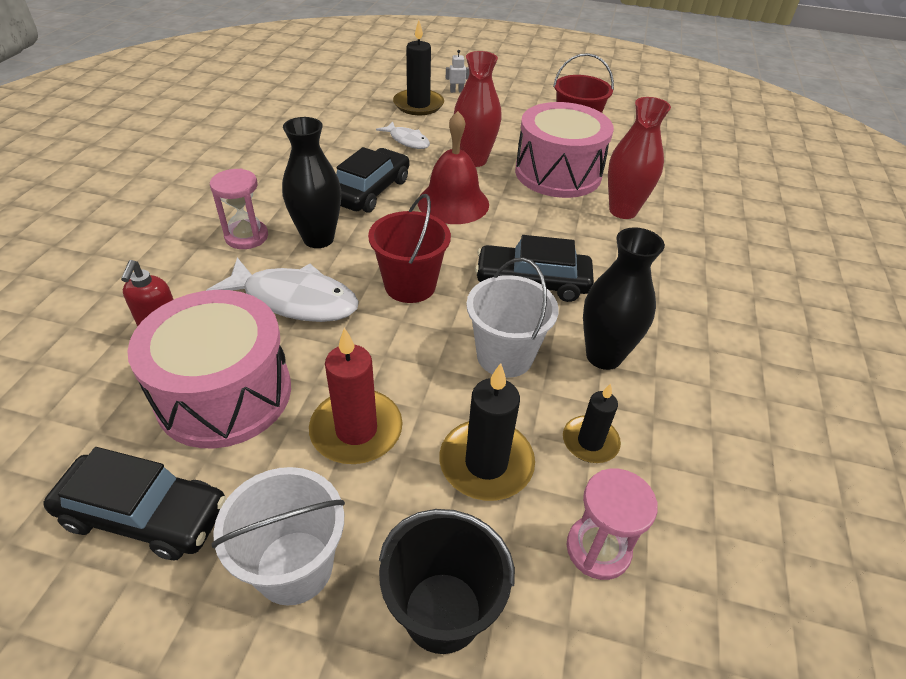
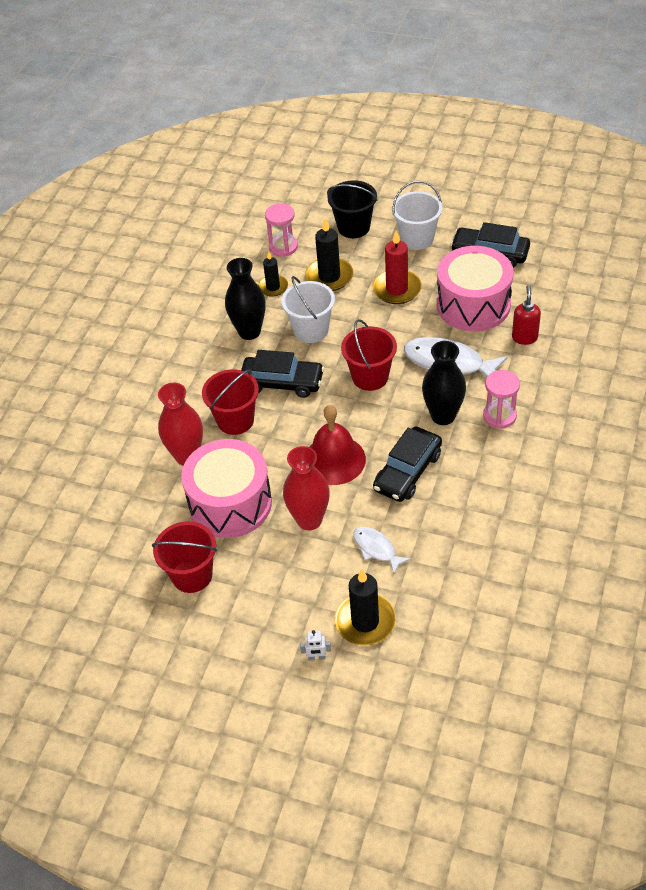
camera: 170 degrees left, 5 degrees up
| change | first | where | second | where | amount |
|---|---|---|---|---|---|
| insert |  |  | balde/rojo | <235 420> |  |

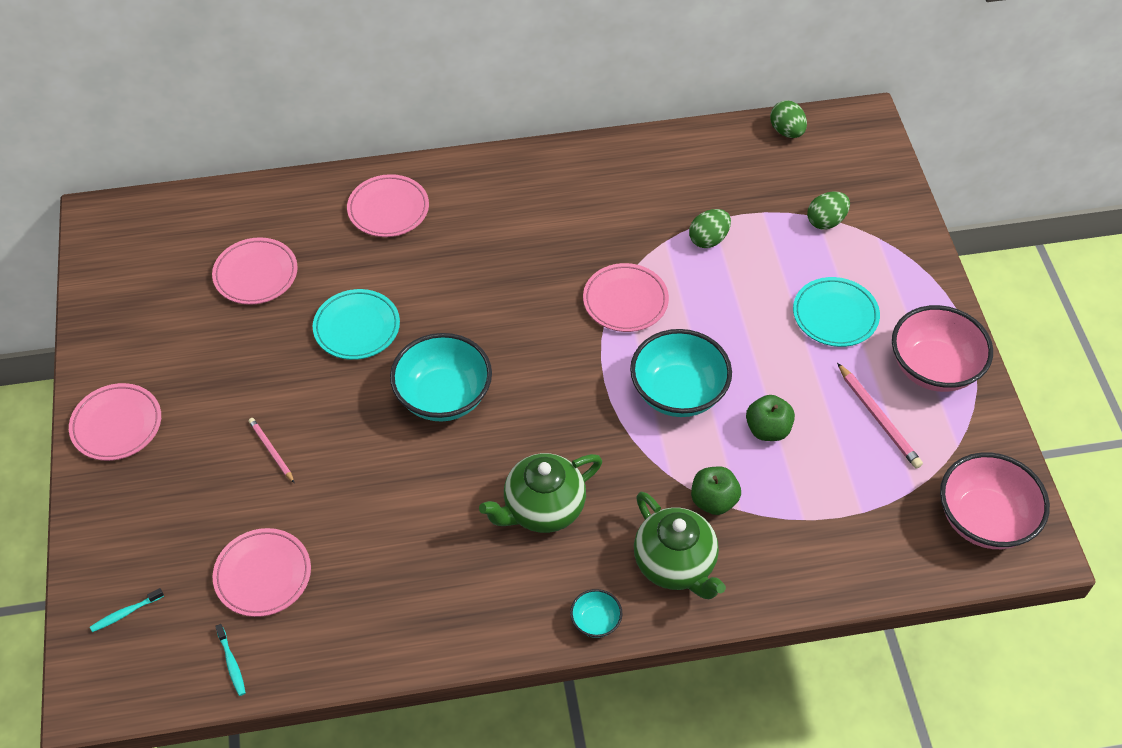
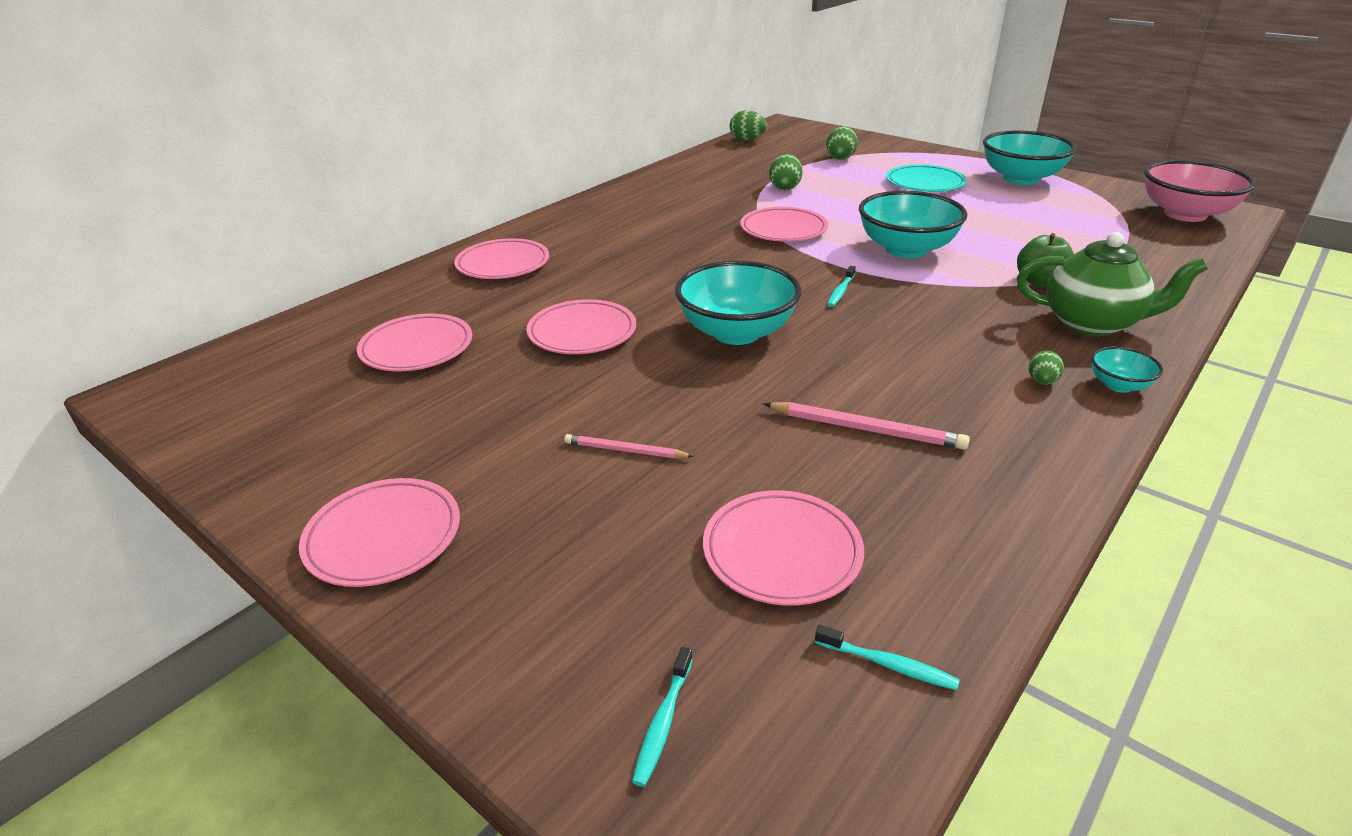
camera: 40 degrees left, 20 degrees down
| change | first | where | second | where | amount |
|---|---|---|---|---|---|
| delete | tetera/verde | <543 509> |  |  |  |
| delete | manzana/verde | <767 429> |  |  |  |
| insert |  |  | cepillo de dientes/turquesa | <840 291> |  |
| insert |  |  | huevo/verde | <1042 381> |  |
| move | lápiz/rosa | <878 418> |  | <865 429> |  |
| recolor | plato/turquesa | <357 327> | plato/rosa | <582 333> |  |
| recolor | cuenco/rosa | <933 368> | cuenco/turquesa | <1020 179> |  |

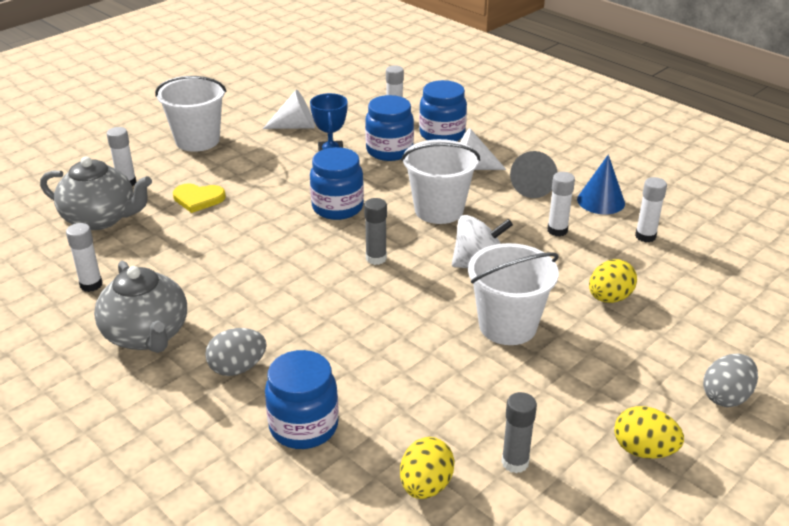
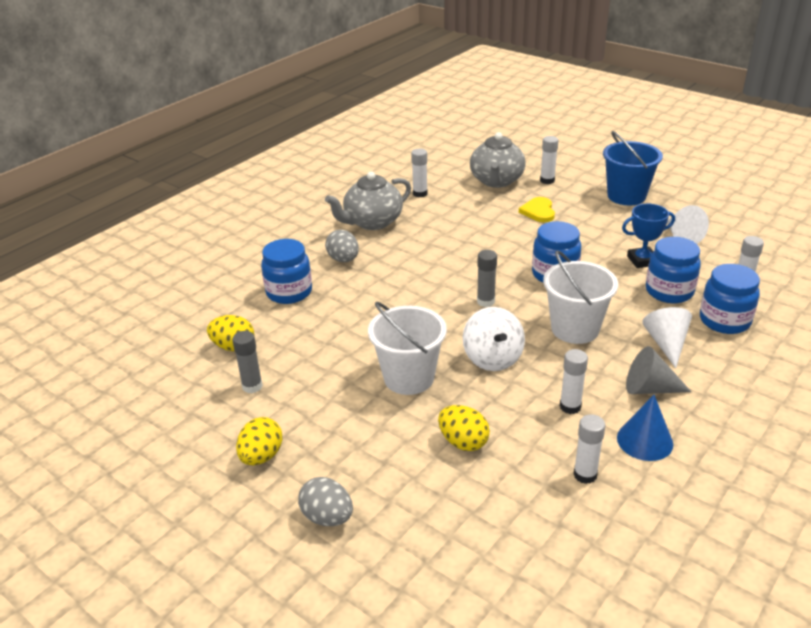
camera: 85 degrees right, 0 degrees up
| change | first | where | second | where | amount |
|---|---|---|---|---|---|
| recolor | balde/blanco | <197 140> | balde/azul | <626 196> |  |

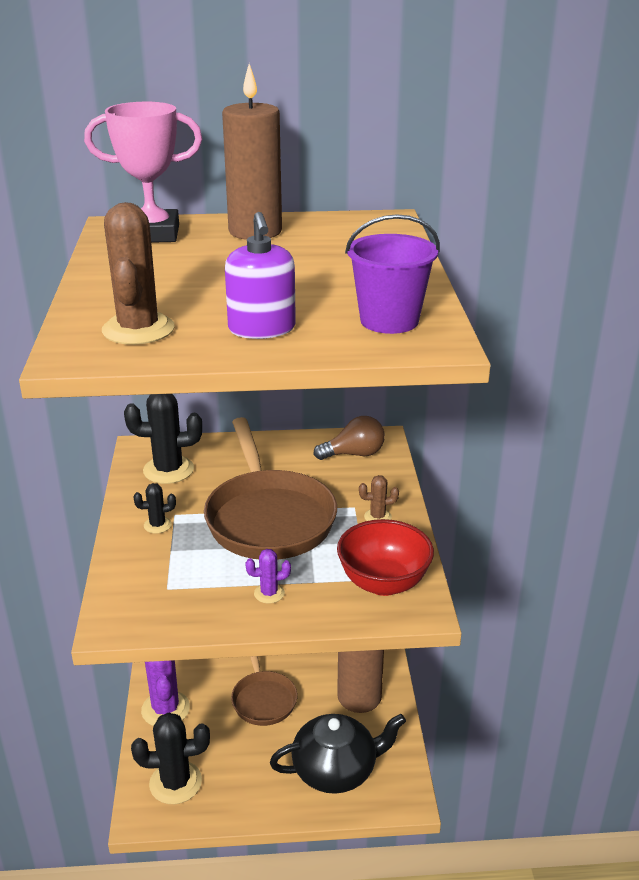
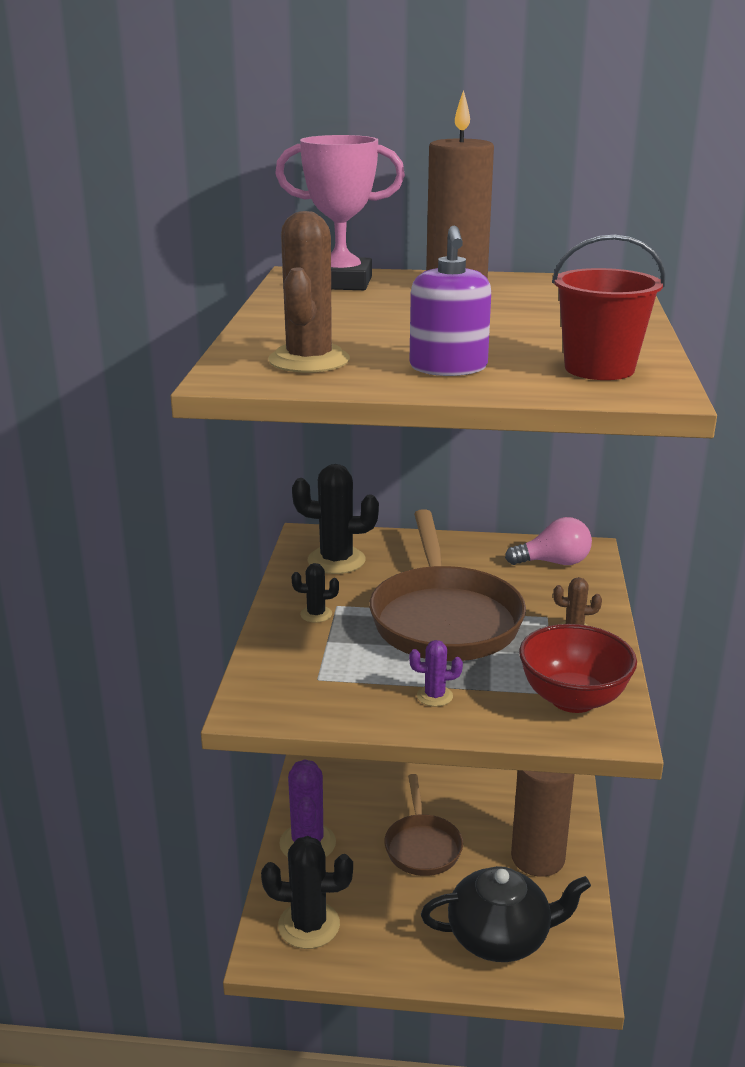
camera: 10 degrees right, 5 degrees down
| change | first | where | second | where | amount |
|---|---|---|---|---|---|
| recolor | bombilla/marrón | <354 454> | bombilla/rosa | <553 562> |  |
| recolor | balde/morado | <389 321> | balde/rojo | <599 369> |  |

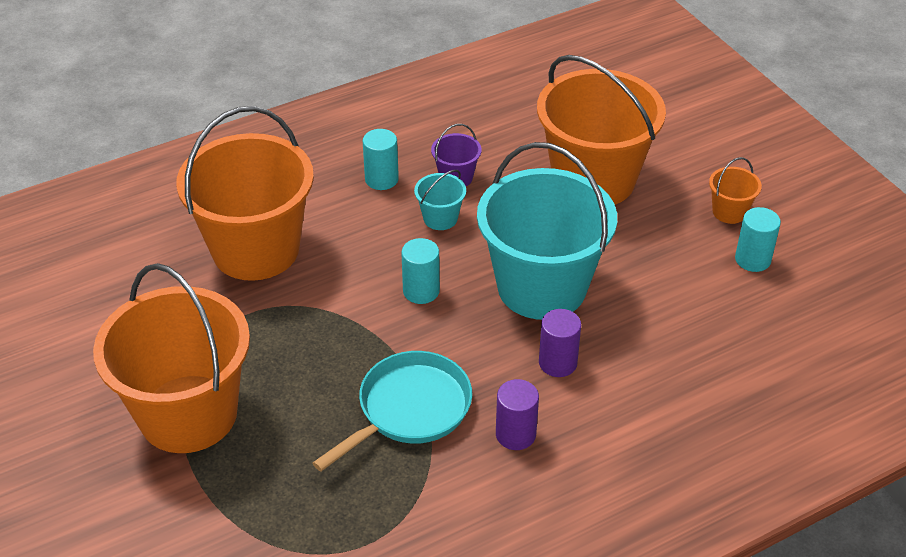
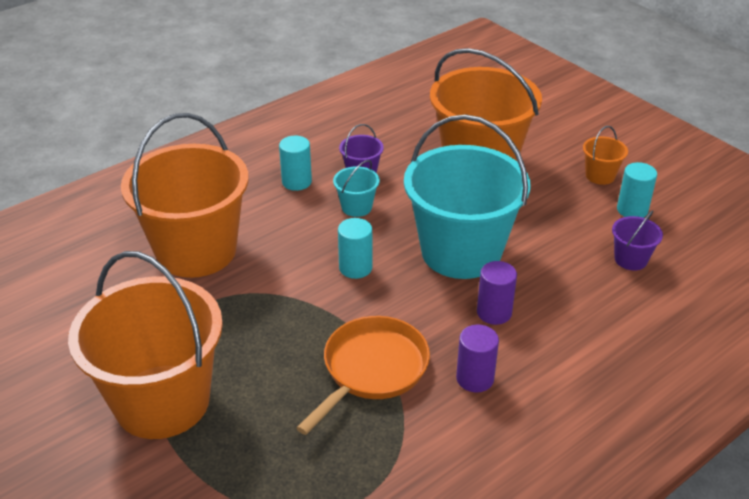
camera: 10 degrees left, 5 degrees down
| change | first | where | second | where | amount |
|---|---|---|---|---|---|
| insert |  |  | balde/morado | <630 259> |  |
| recolor | sartén/turquesa | <409 410> | sartén/naranja | <371 370> |  |

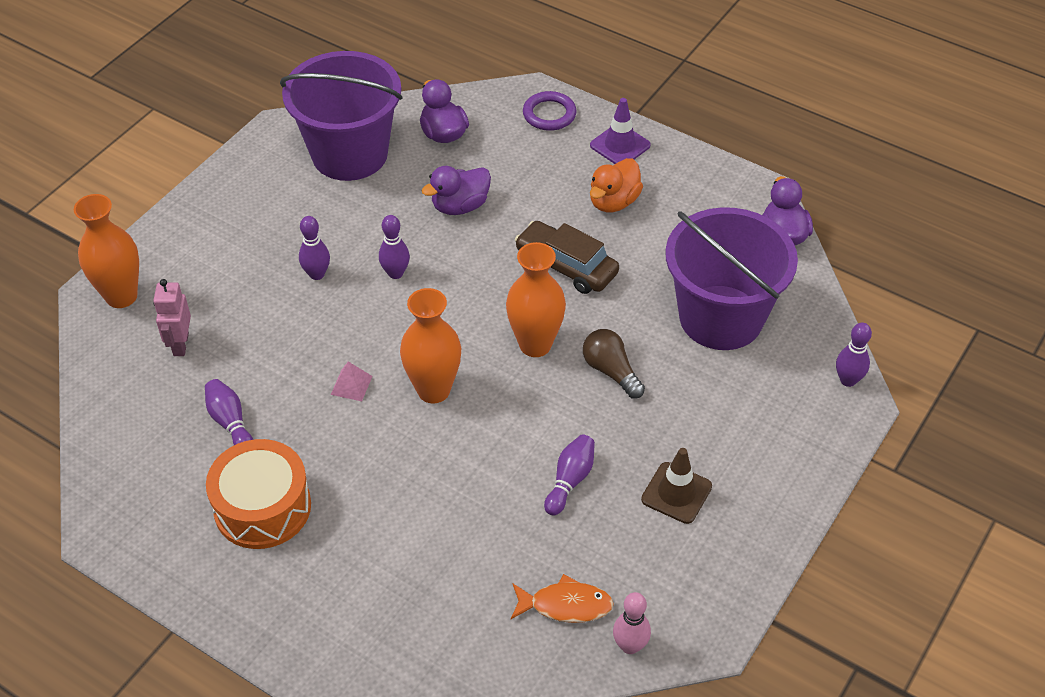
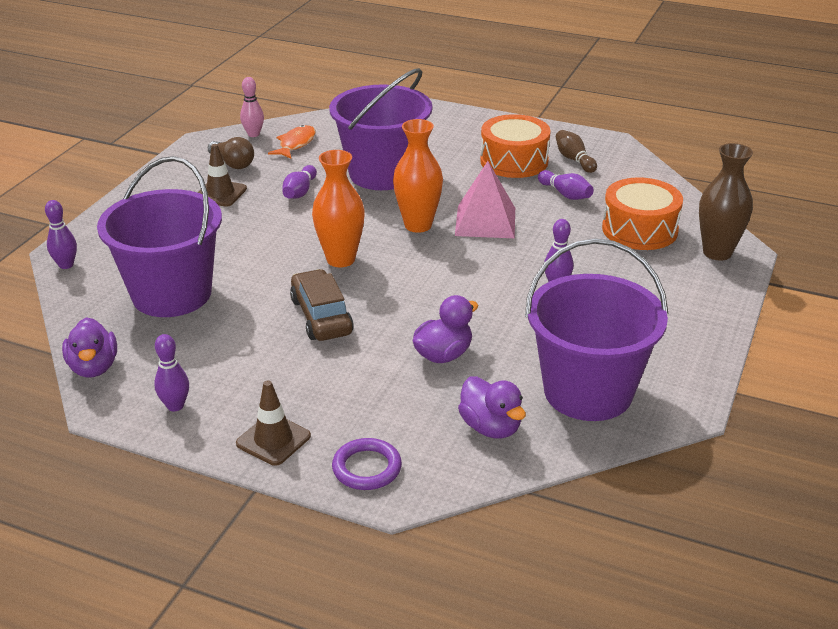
camera: 170 degrees right, 15 degrees down
| change | first | where | second | where | amount |
|---|---|---|---|---|---|
| delete | pato/naranja | <613 202> |  |  |  |
| insert |  |  | balde/morado | <382 174> |  |
| insert |  |  | bolo/marrón | <574 159> |  |
| move | bolo/morado | <395 273> |  | <175 406> |  |
| move | bombilla/marrón | <611 371> |  | <233 163> |  |
| replace | robot/rosa | <180 344> | tambor/naranja | <639 229> |  |
| recolor | florero/naranja | <121 296> | florero/marrón | <717 252> |  |
| recolor | cono de tráfico/morado | <620 145> | cono de tráfico/marrón | <273 440> |  |
| rotate | pez/naranja | <566 605> |  | <296 144> | 120 degrees clockwise |
| rotate | coche/marrón | <566 266> |  | <321 316> | 135 degrees counterclockwise |
| resize | pirámide/rosa | <351 385> |  | <485 221> | x2.17 |

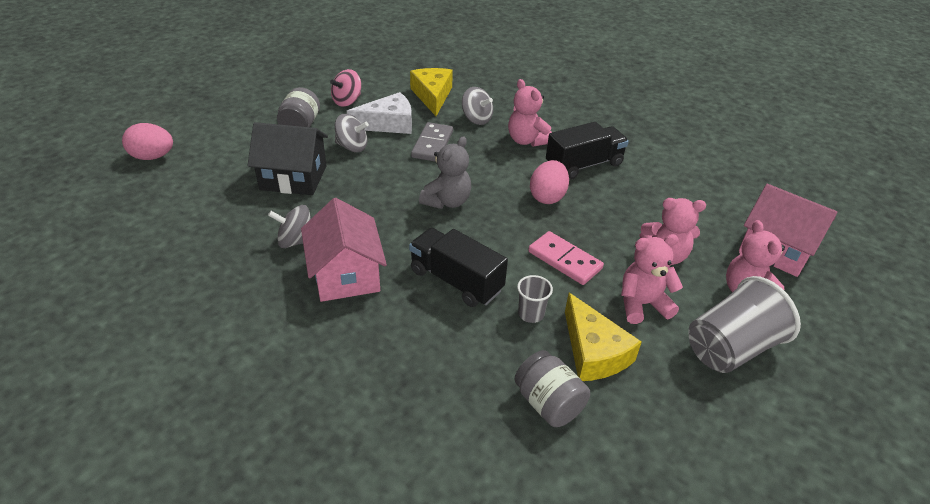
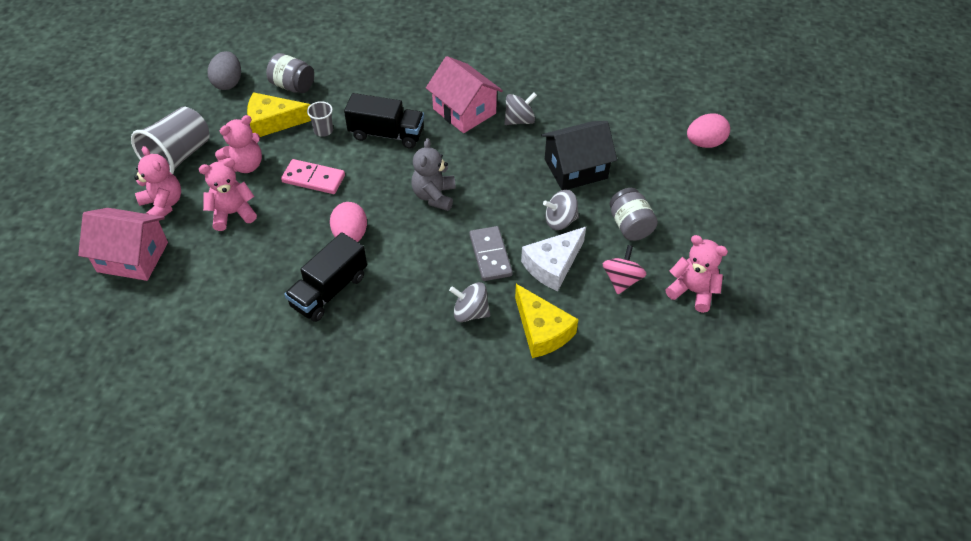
camera: 155 degrees right, 10 degrees up
| change | first | where | second | where | amount |
|---|---|---|---|---|---|
| insert |  |  | huevo/gris | <228 83> |  |
| move | osito/rosa | <527 140> |  | <692 291> |  |
| rotate | queso/amarillo | <593 352> |  | <273 122> | 45 degrees counterclockwise |

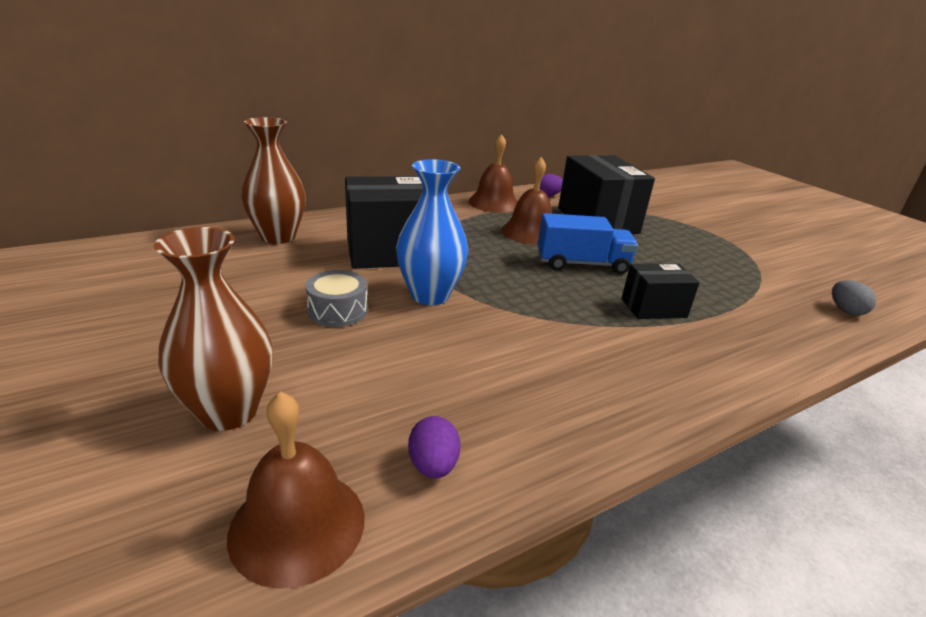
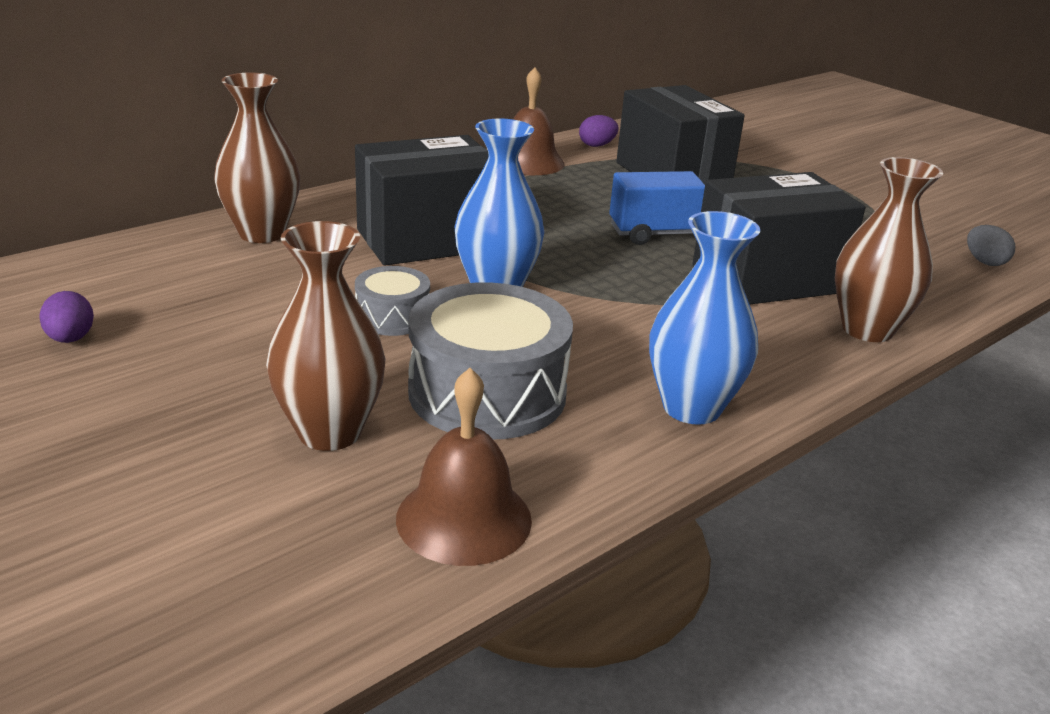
camera: 10 degrees left, 0 degrees up
| change | first | where | second | where | amount |
|---|---|---|---|---|---|
| delete | campana/marrón | <530 232> |  |  |  |
| insert |  |  | tambor/gris | <487 393> |  |
| insert |  |  | florero/azul | <691 408> |  |
| insert |  |  | florero/marrón | <867 329> |  |
| move | huevo/morado | <433 465> |  | <70 339> |  |
| resize | caja/negro | <653 308> |  | <766 279> | x1.87 |

